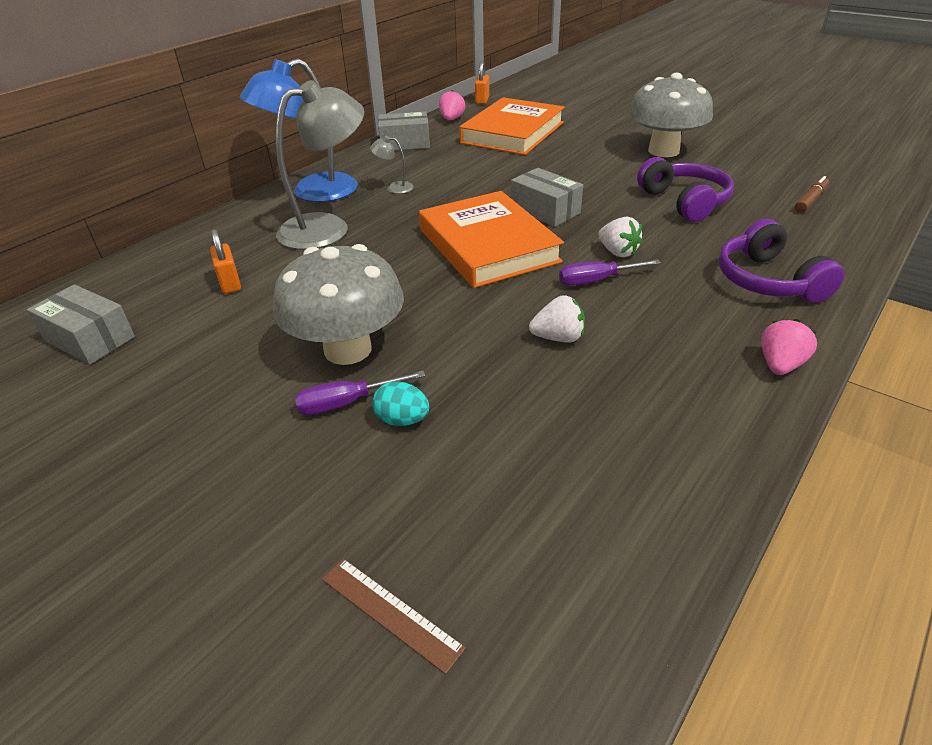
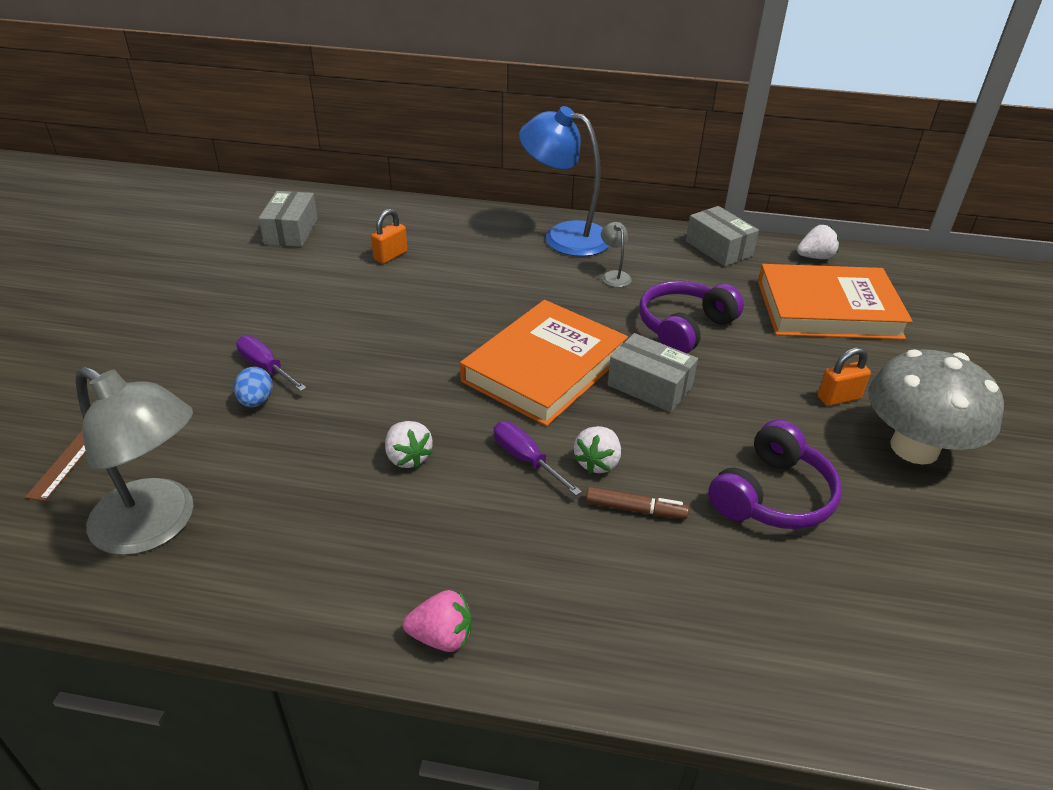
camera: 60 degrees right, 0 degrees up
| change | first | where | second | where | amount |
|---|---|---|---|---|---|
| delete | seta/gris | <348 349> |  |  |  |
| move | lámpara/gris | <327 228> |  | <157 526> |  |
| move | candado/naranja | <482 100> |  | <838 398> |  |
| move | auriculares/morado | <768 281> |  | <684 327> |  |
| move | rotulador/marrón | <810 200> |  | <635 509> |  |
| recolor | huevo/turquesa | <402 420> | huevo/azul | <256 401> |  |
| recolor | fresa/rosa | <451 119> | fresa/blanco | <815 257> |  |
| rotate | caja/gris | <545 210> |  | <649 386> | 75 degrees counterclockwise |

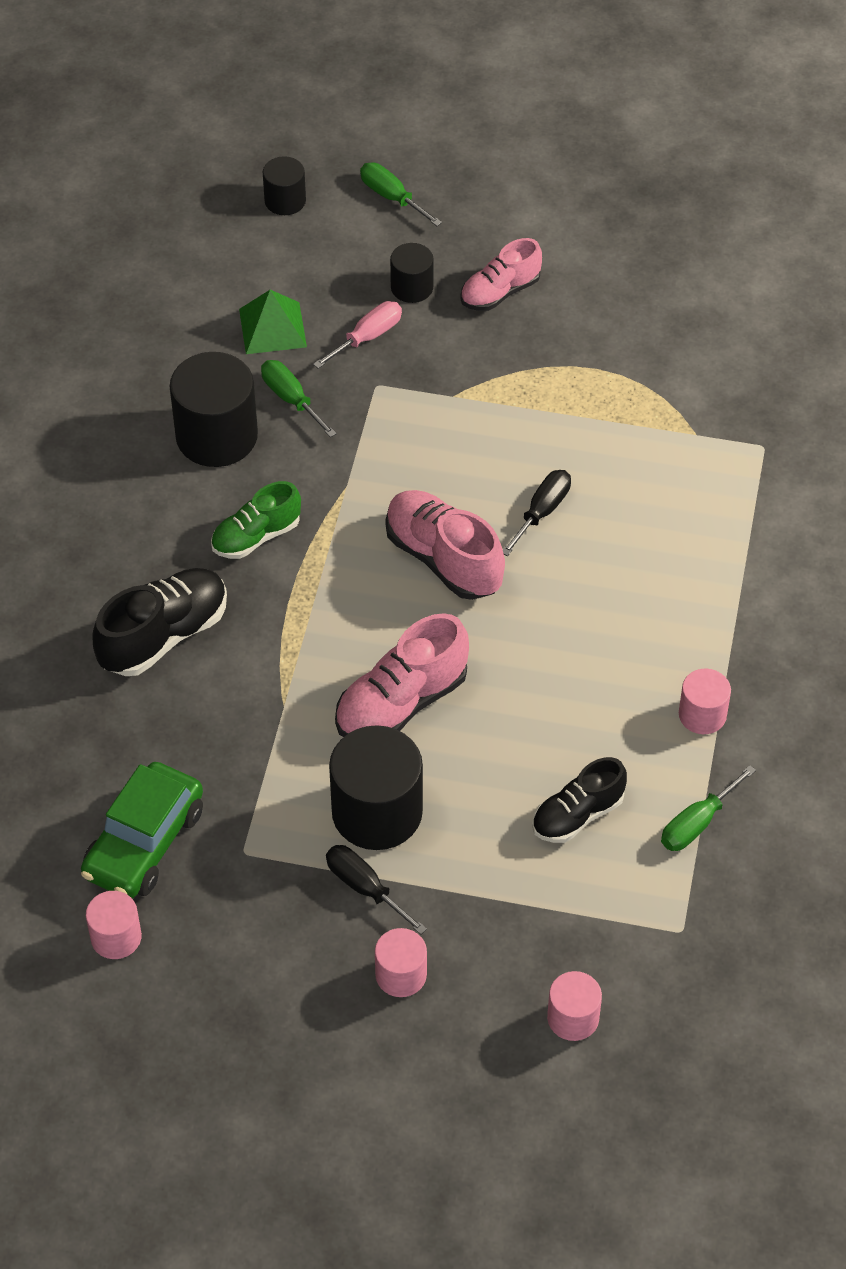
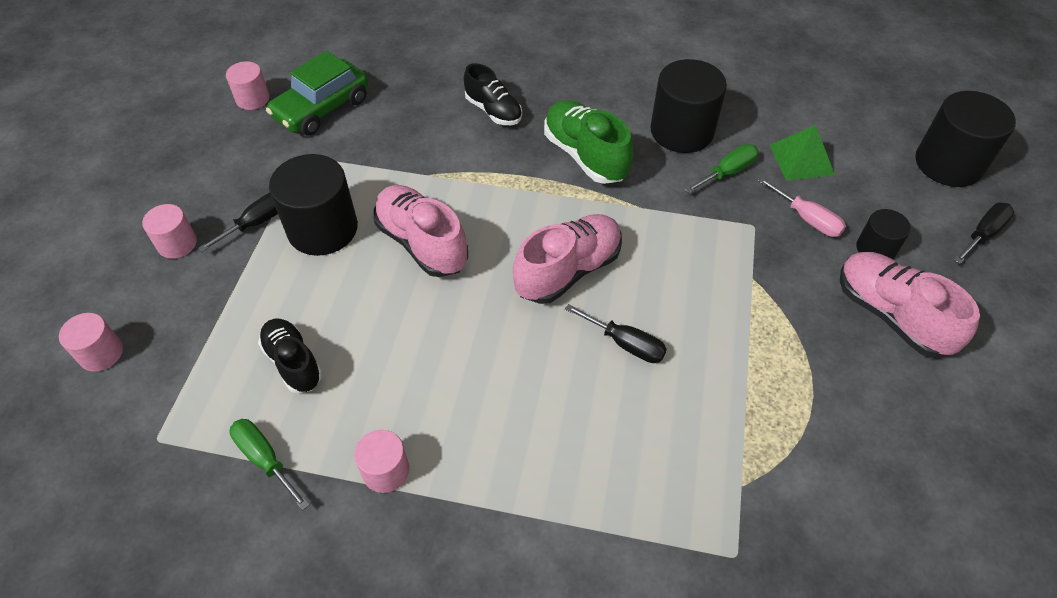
camera: 90 degrees right, 0 degrees up
| change | first | where | second | where | amount |
|---|---|---|---|---|---|
| recolor | destornillador/verde | <392 197> | destornillador/negro | <983 234> |  |
| rotate | coche/verde | <144 843> |  | <322 108> | 75 degrees counterclockwise |
| resize | zapato/negro | <164 636> |  | <493 111> | x0.66 |
| resize | zapato/verde | <256 536> |  | <585 156> | x1.50 |
| resize | cilindro/negro | <285 201> |  | <948 164> | x1.84 |
| resize | zapato/rosa | <500 292> |  | <891 315> | x1.50 |

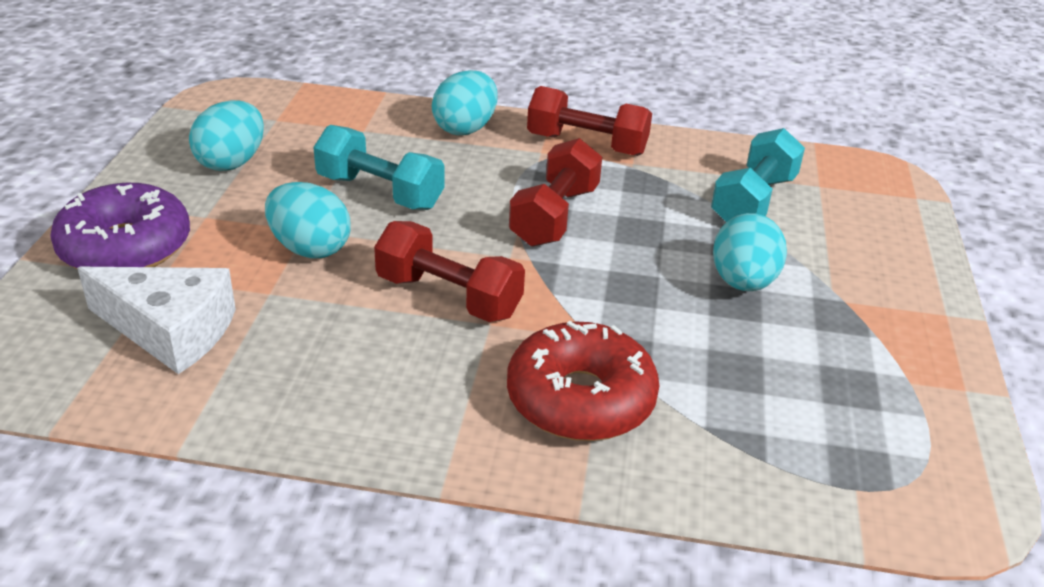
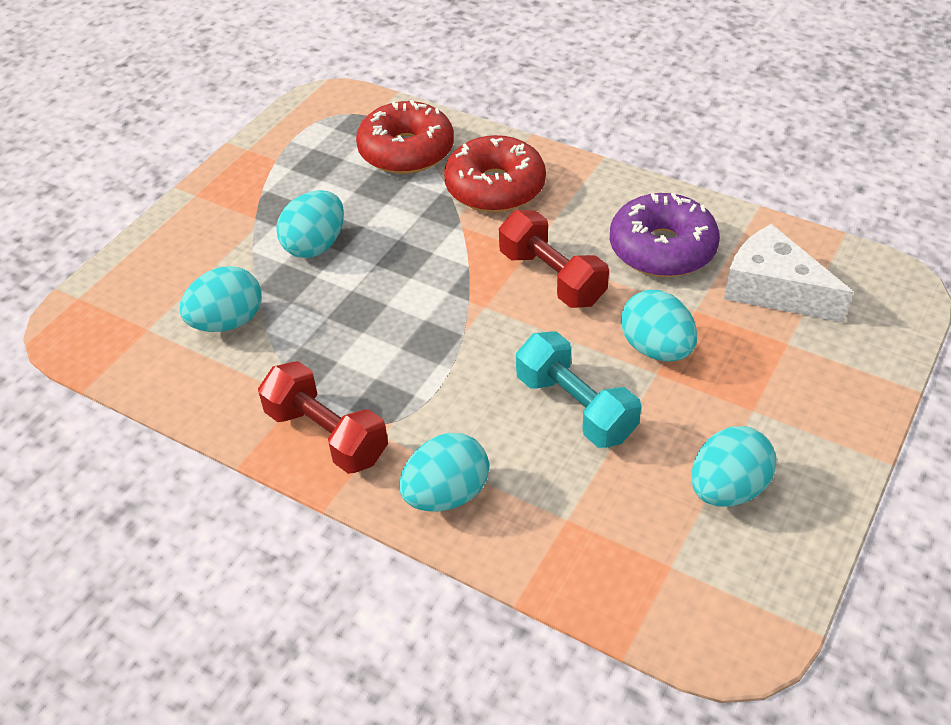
camera: 155 degrees left, 10 degrees up
| change | first | where | second | where | amount |
|---|---|---|---|---|---|
| delete | mancuerna/rojo | <554 216> |  |  |  |
| insert |  |  | rosquilla/rojo | <406 151> |  |
| move | rosquilla/morado | <125 247> |  | <662 249> |  |
| replace | mancuerna/turquesa | <753 201> | huevo/turquesa | <228 322> |  |

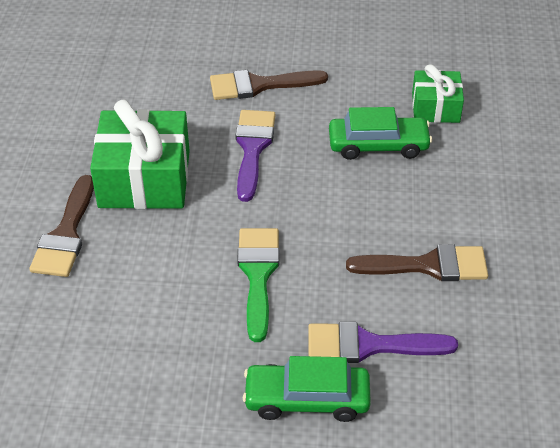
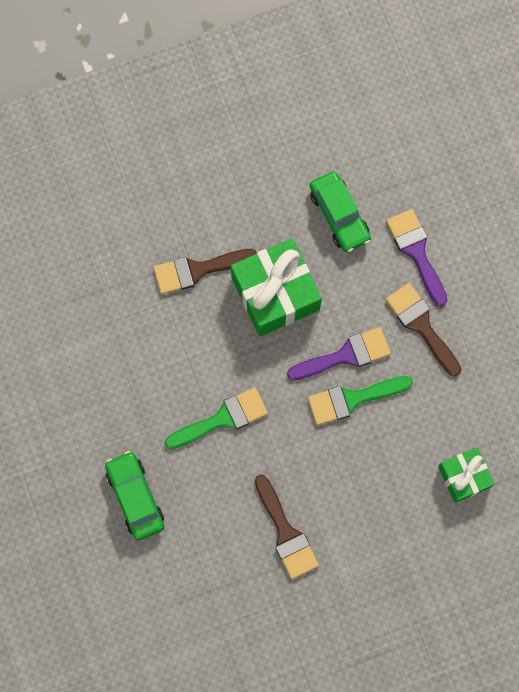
camera: 65 degrees right, 30 degrees up
| change | first | where | second | where | amount |
|---|---|---|---|---|---|
| insert |  |  | pincel/verde | <352 399> |  |
| move | pincel/morado | <369 345> |  | <416 252> |  |
| move | coche/verde | <378 145> |  | <339 215> |  |

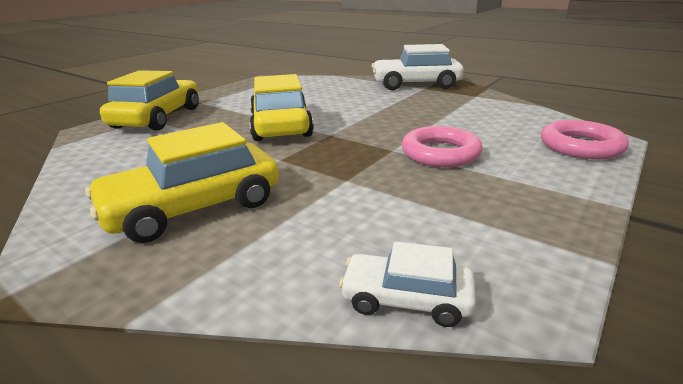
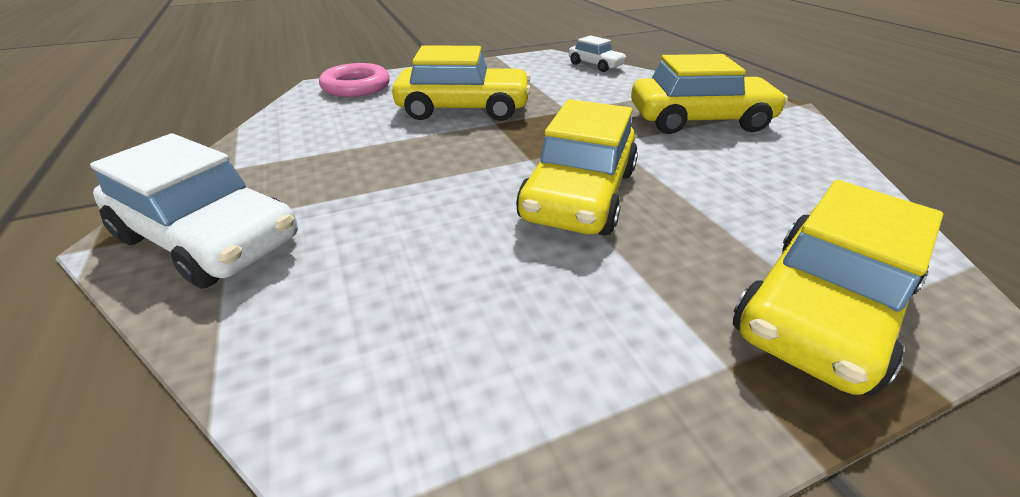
camera: 150 degrees left, 10 degrees up
| change | first | where | second | where | amount |
|---|---|---|---|---|---|
| replace | anillo/rosa | <440 153> | coche/amarillo | <464 109> |  |

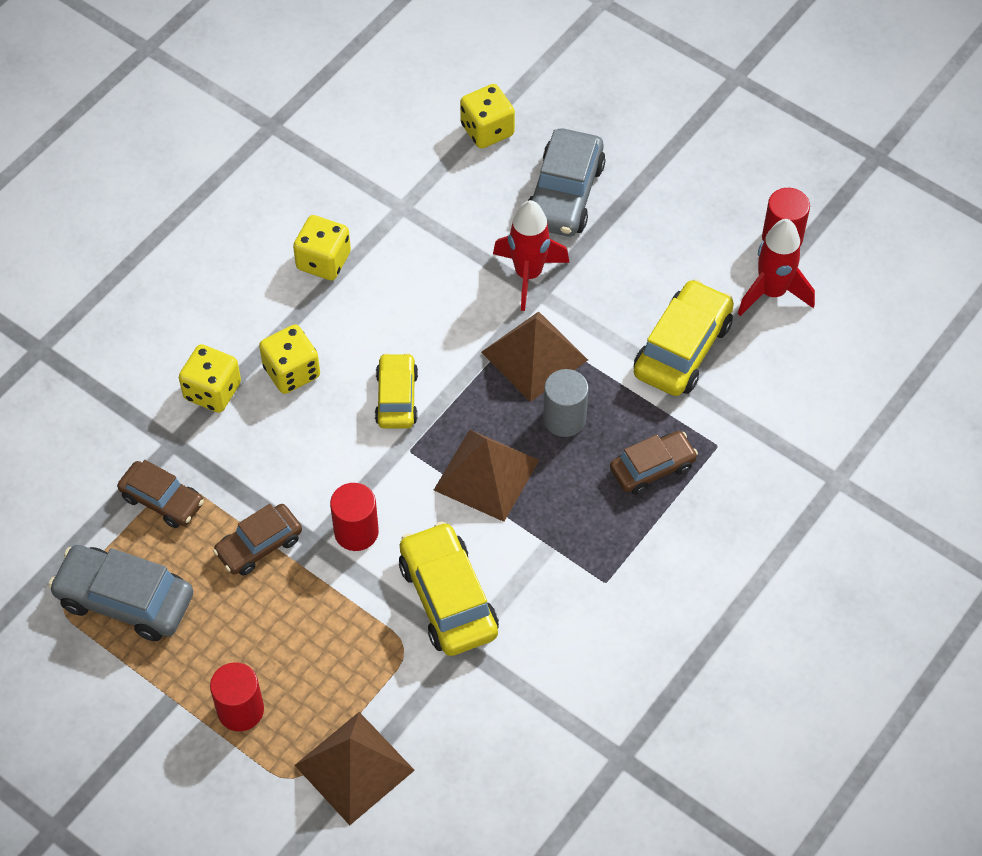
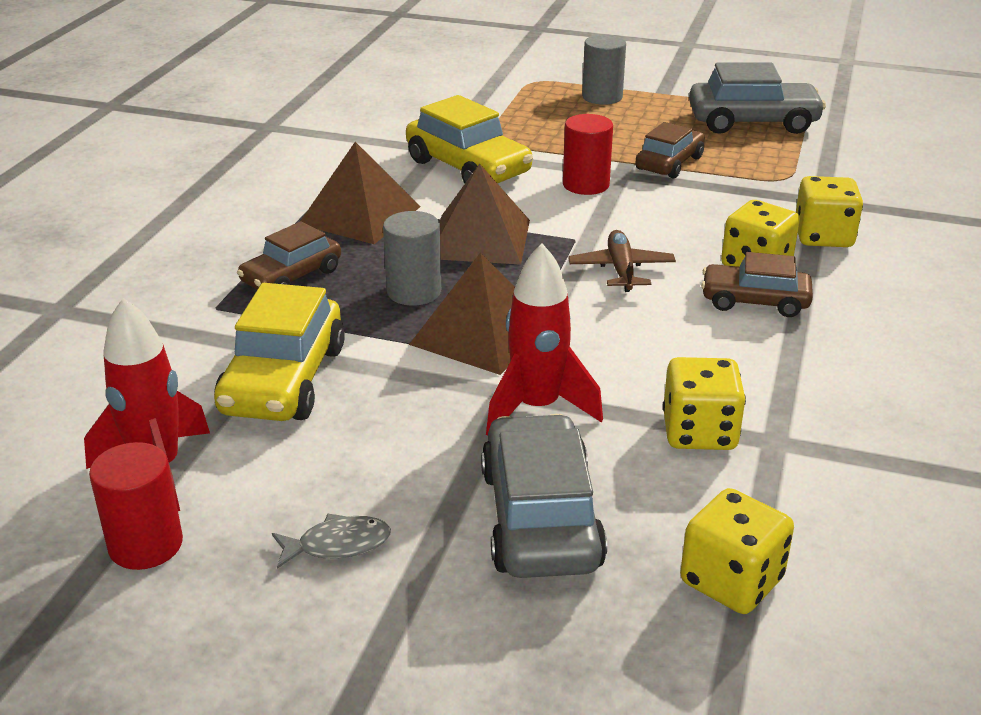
camera: 160 degrees right, 25 degrees down
| change | first | where | second | where | amount |
|---|---|---|---|---|---|
| insert |  |  | pez/gris | <338 545> |  |
| move | coche/marrón | <162 500> |  | <754 301> |  |
| move | dado/amarillo | <323 261> |  | <699 432> |  |
| move | pirámide/marrón | <354 767> |  | <360 215> |  |
| replace | coche/amarillo | <396 398> | avión/marrón | <621 270> |  |
| recolor | cilindro/rojo | <240 710> | cilindro/gris | <602 97> |  |

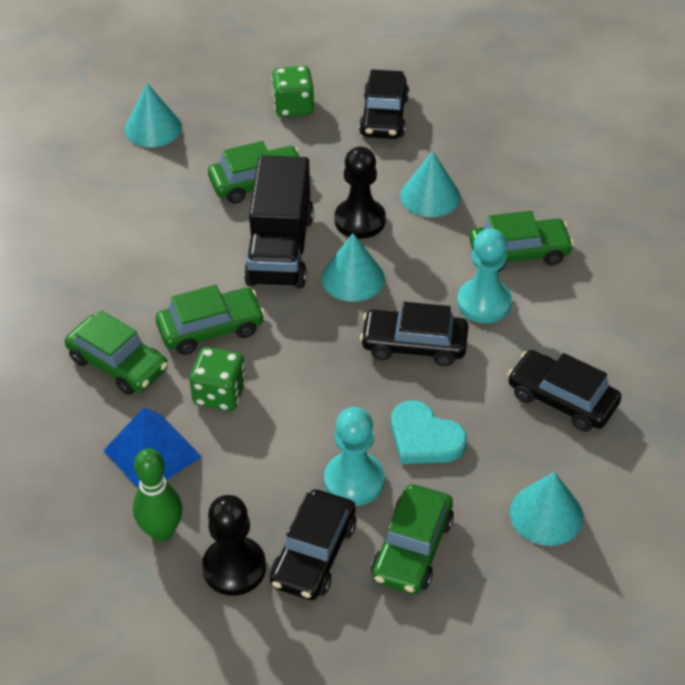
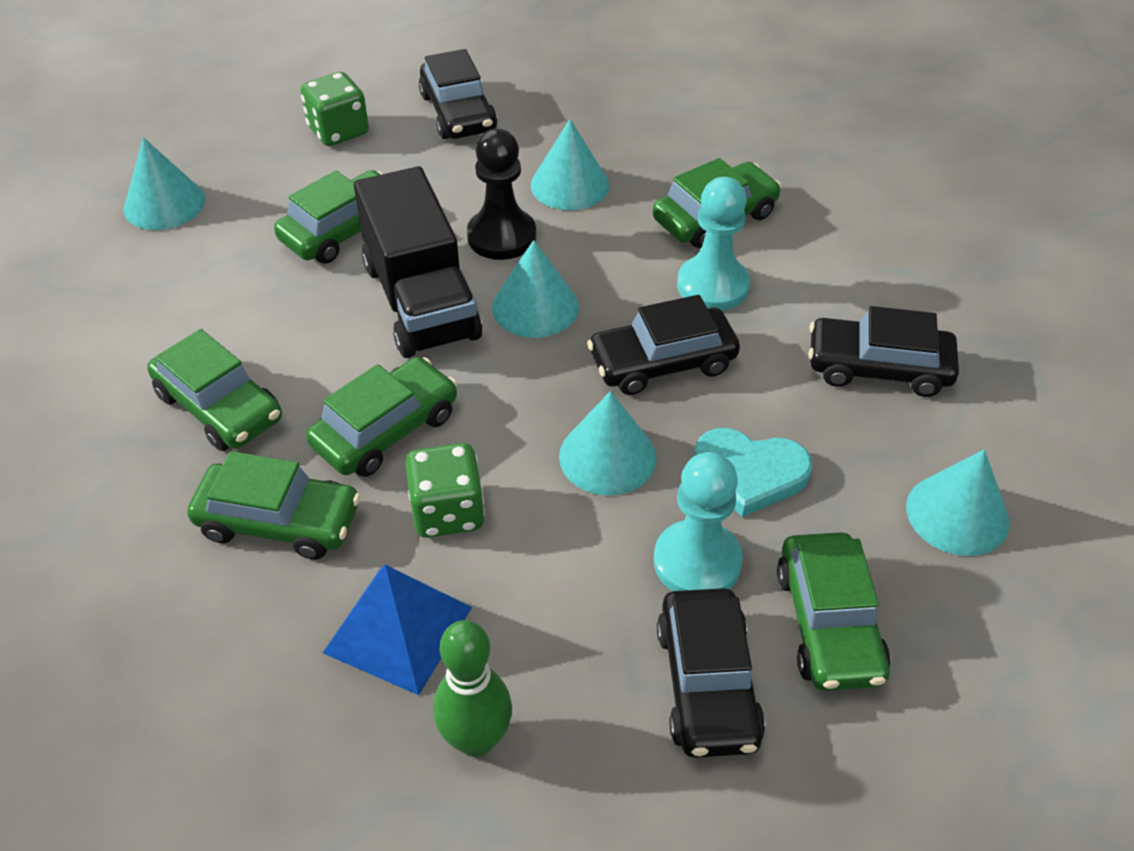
camera: 25 degrees left, 0 degrees up
| change | first | where | second | where | amount |
|---|---|---|---|---|---|
| delete | peón/negro | <234 567> |  |  |  |
| insert |  |  | coche/verde | <219 406> |  |
| insert |  |  | cono/turquesa | <607 456> |  |

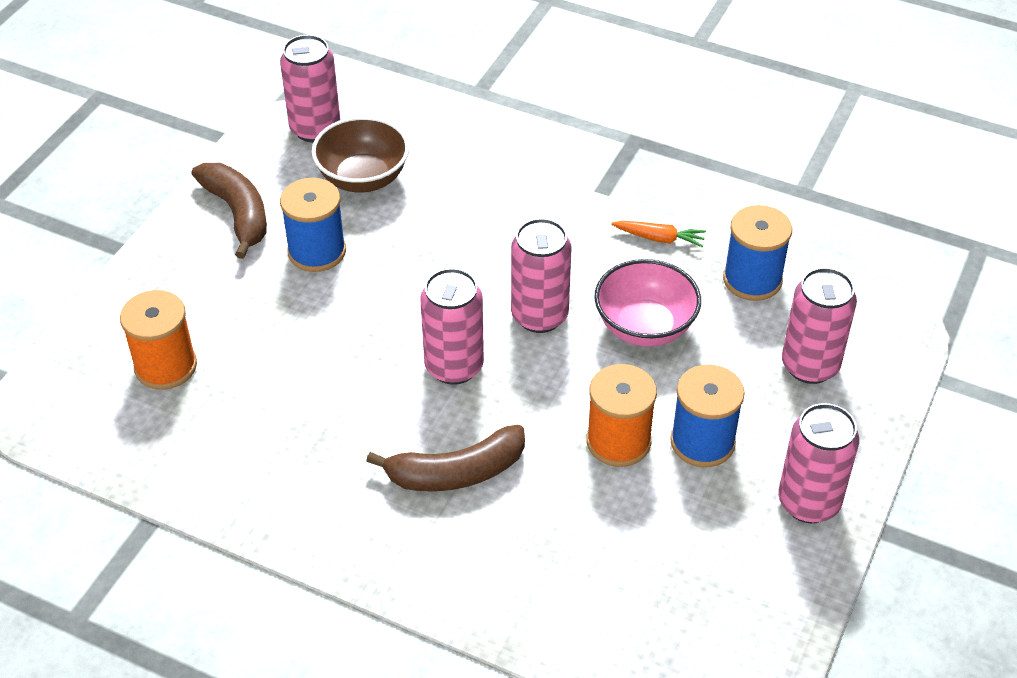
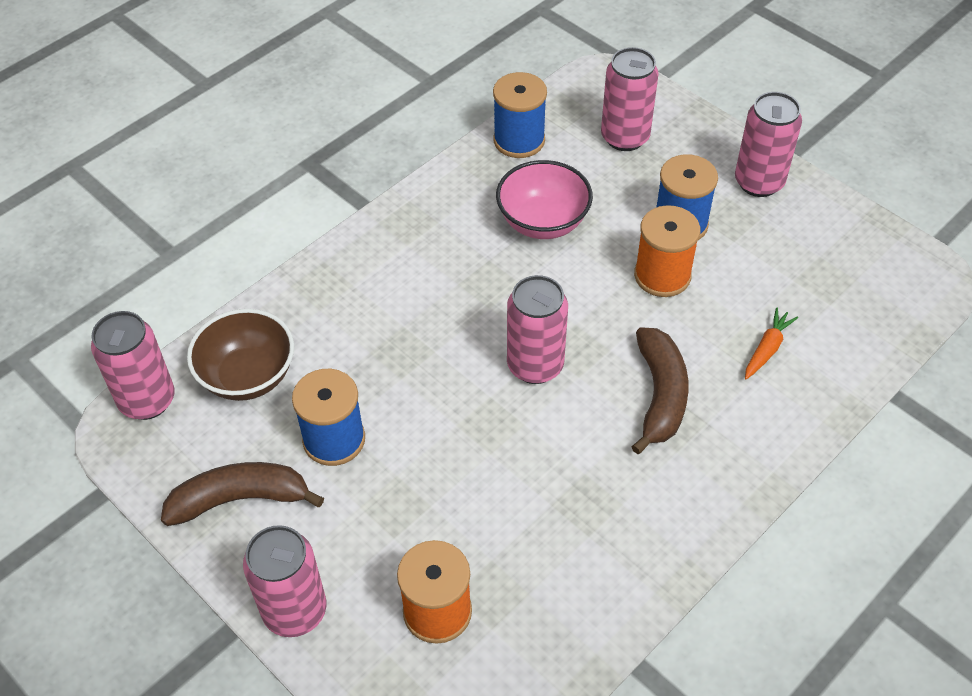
camera: 70 degrees left, 5 degrees up
| change | first | where | second | where | amount |
|---|---|---|---|---|---|
| move | lata/rosa | <539 316> |  | <295 611> |  |
| move | zanahoria/naranja | <659 238> |  | <767 349> |  |

